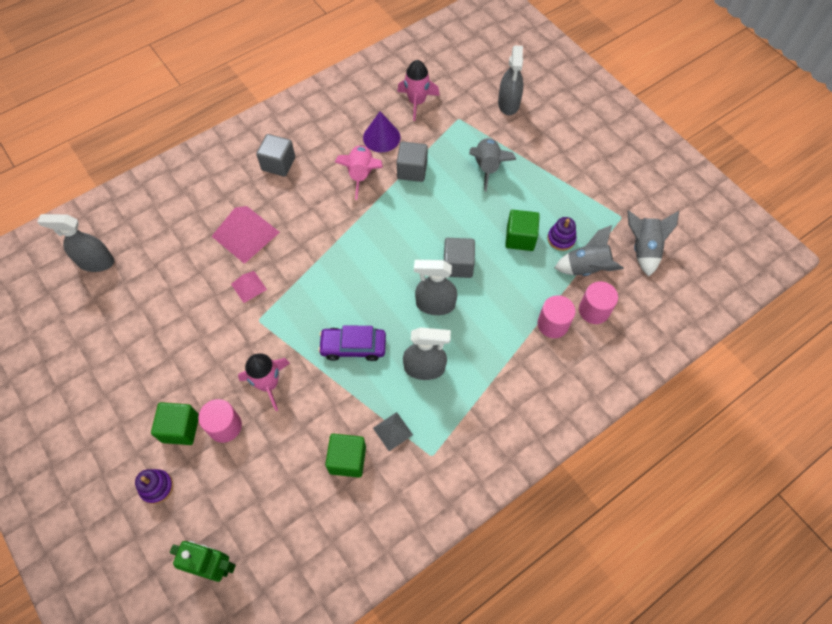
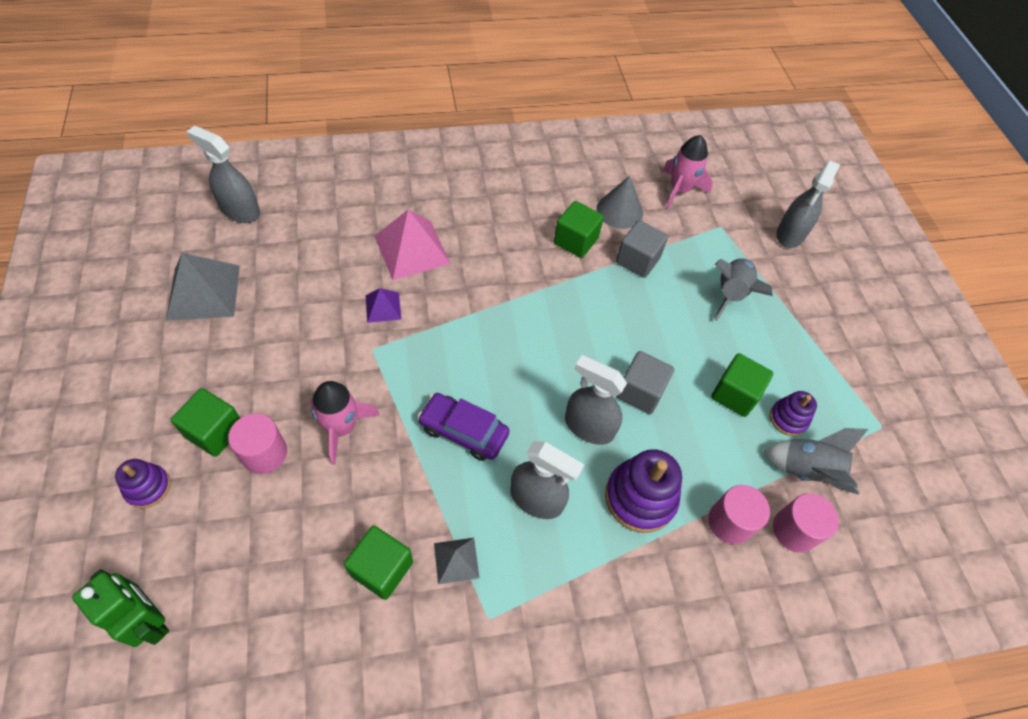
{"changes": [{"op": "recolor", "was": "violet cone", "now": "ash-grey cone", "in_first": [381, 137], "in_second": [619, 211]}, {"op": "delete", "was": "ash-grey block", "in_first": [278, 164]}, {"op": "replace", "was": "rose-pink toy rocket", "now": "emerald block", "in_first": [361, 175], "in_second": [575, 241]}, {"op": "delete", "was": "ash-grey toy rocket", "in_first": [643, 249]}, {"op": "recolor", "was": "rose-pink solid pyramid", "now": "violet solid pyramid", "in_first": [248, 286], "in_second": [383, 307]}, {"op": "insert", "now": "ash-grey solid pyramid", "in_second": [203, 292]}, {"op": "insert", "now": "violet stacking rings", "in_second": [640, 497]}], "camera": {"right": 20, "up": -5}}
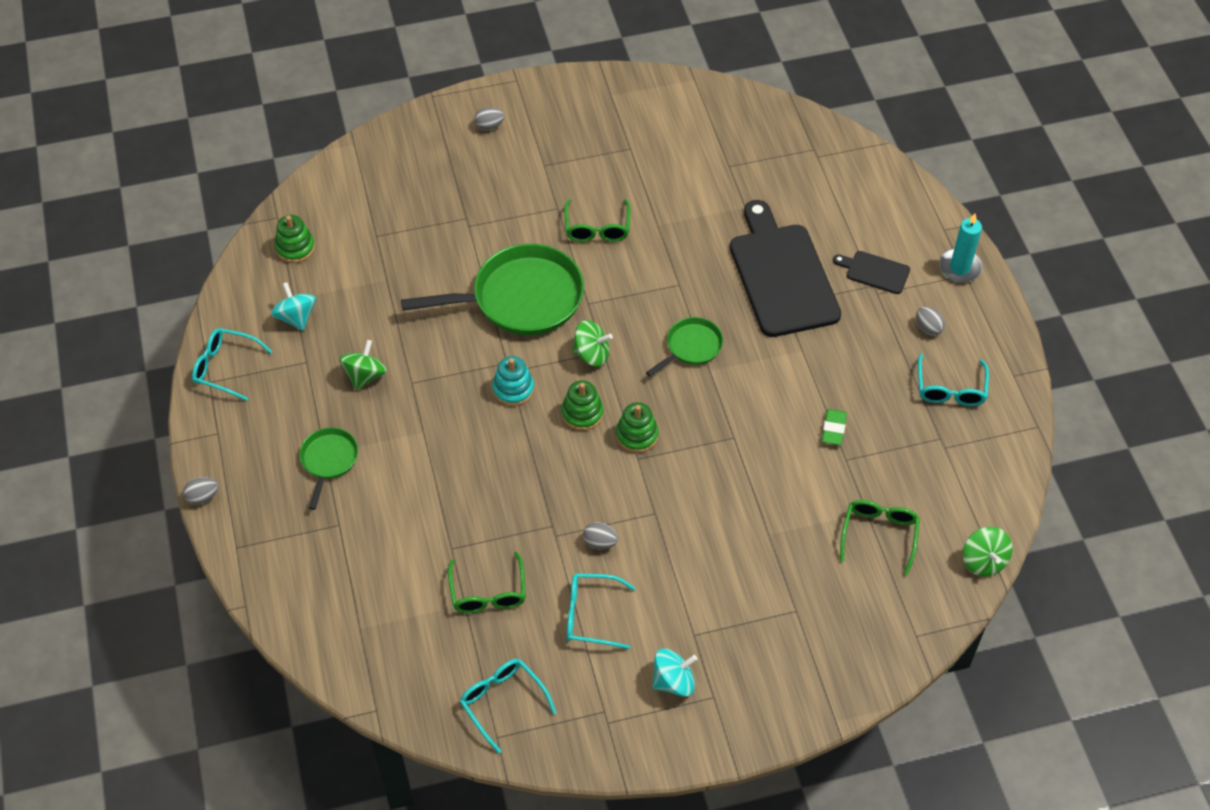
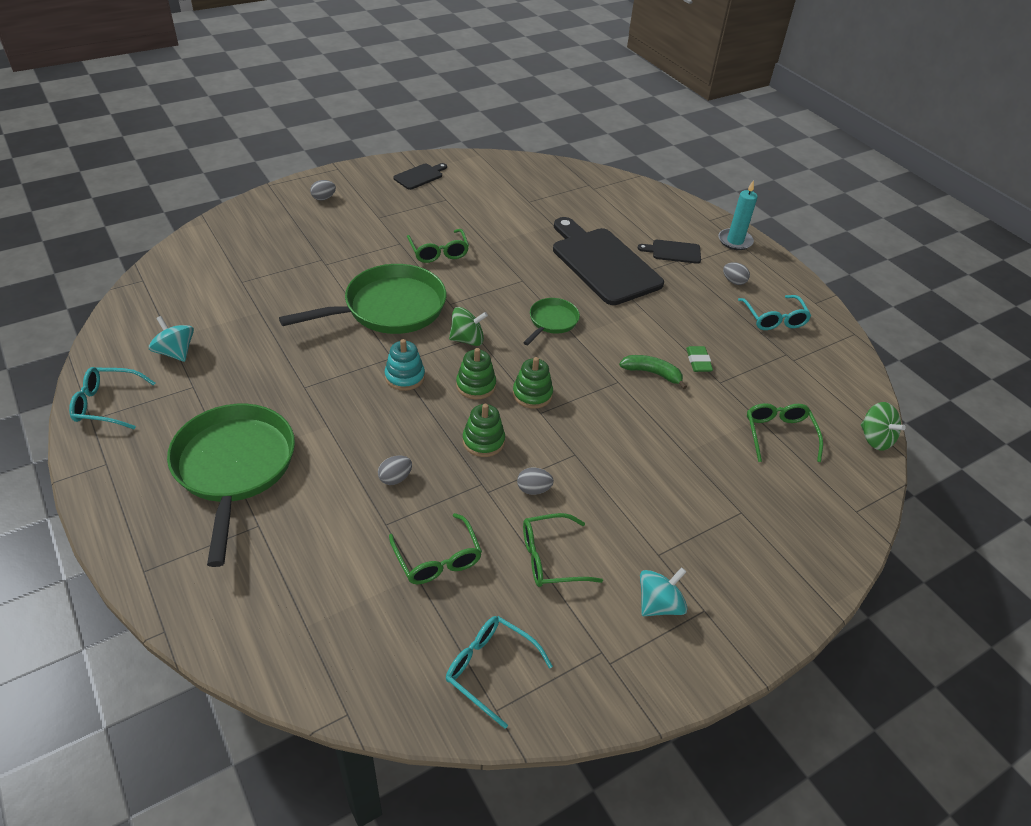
{"changes": [{"op": "move", "was": "emerald stacking rings", "in_first": [295, 248], "in_second": [483, 441]}, {"op": "delete", "was": "emerald whirligig", "in_first": [365, 375]}, {"op": "resize", "was": "emerald frying pan", "in_first": [328, 461], "in_second": [234, 468], "ratio": 1.99}, {"op": "move", "was": "ash-grey toy egg", "in_first": [203, 497], "in_second": [395, 478]}, {"op": "recolor", "was": "turquoise spectacles", "now": "emerald spectacles", "in_first": [591, 615], "in_second": [550, 558]}, {"op": "insert", "now": "black cutting board", "in_second": [420, 176]}, {"op": "insert", "now": "emerald banana fruit", "in_second": [652, 373]}], "camera": {"right": -20, "up": -10}}
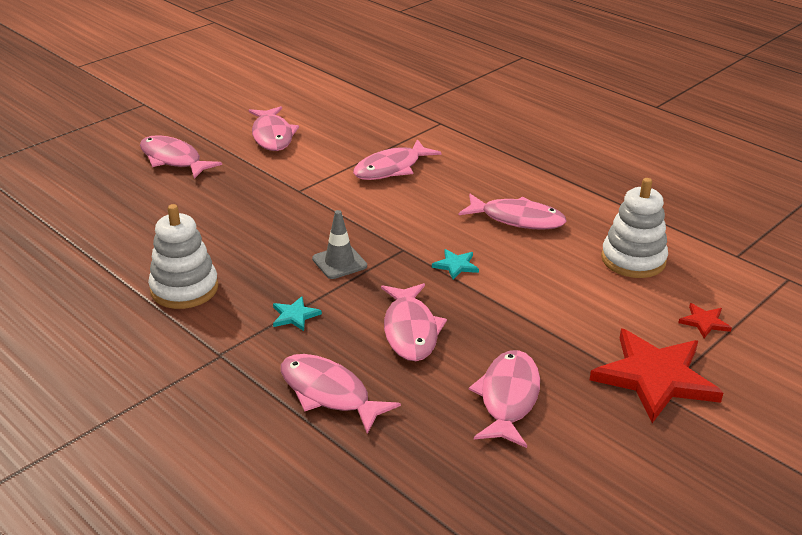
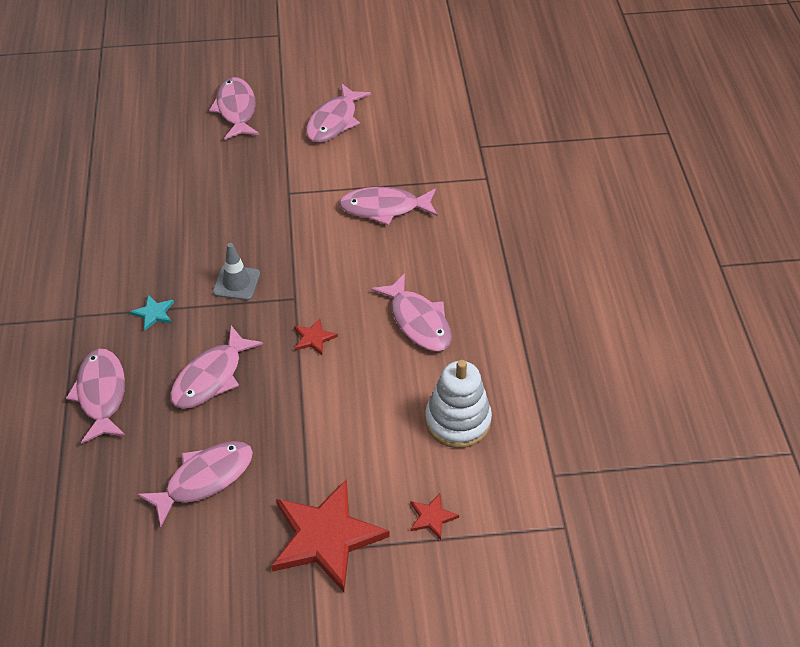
{"changes": [{"op": "delete", "was": "snow-white stacking rings", "in_first": [184, 289]}, {"op": "recolor", "was": "turquoise star shape", "now": "scarlet star shape", "in_first": [456, 265], "in_second": [313, 338]}], "camera": {"right": 40, "up": 15}}
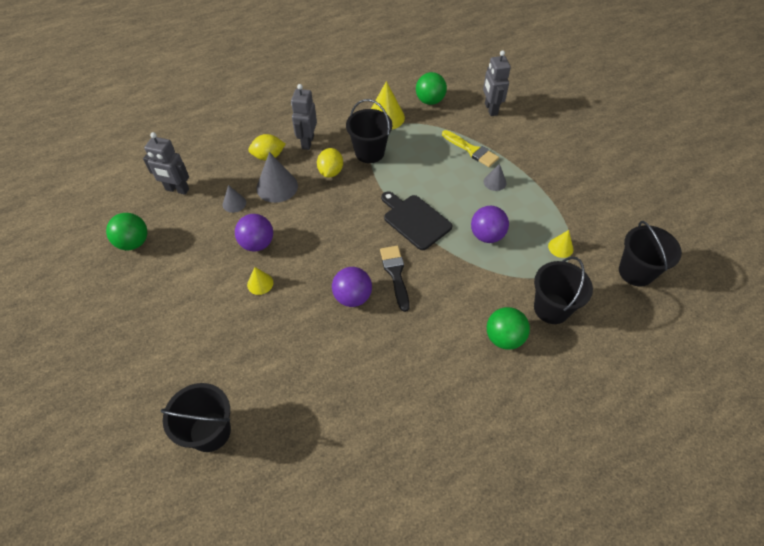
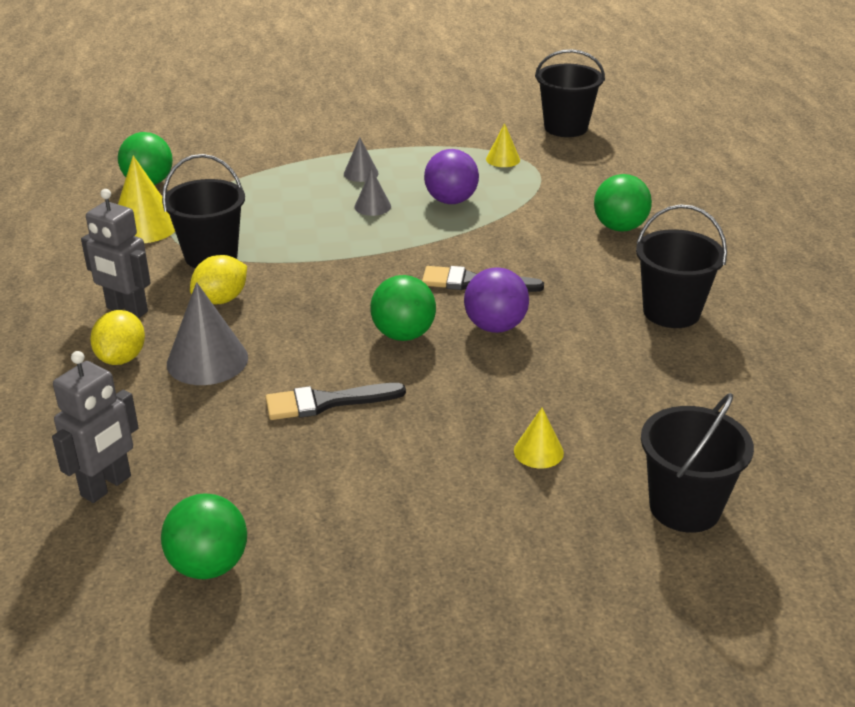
{"changes": [{"op": "delete", "was": "ash-grey toy robot", "in_first": [490, 109]}, {"op": "delete", "was": "golden paintbrush", "in_first": [472, 150]}, {"op": "rotate", "was": "golden lemon", "in_first": [330, 172], "in_second": [221, 299], "clockwise": -75}, {"op": "move", "was": "ash-grey cone", "in_first": [234, 203], "in_second": [372, 206]}, {"op": "delete", "was": "black cutting board", "in_first": [415, 220]}, {"op": "replace", "was": "violet sphere", "now": "black paintbrush", "in_first": [257, 244], "in_second": [326, 402]}, {"op": "move", "was": "black sand bucket", "in_first": [551, 308], "in_second": [671, 312]}, {"op": "move", "was": "golden cone", "in_first": [260, 283], "in_second": [538, 451]}, {"op": "insert", "now": "emerald sphere", "in_second": [403, 335]}], "camera": {"right": -70, "up": -20}}
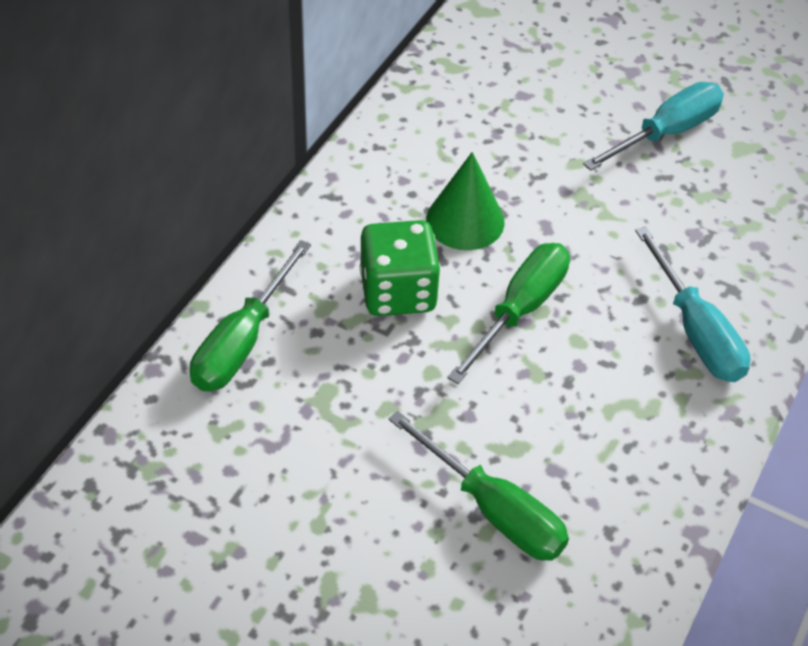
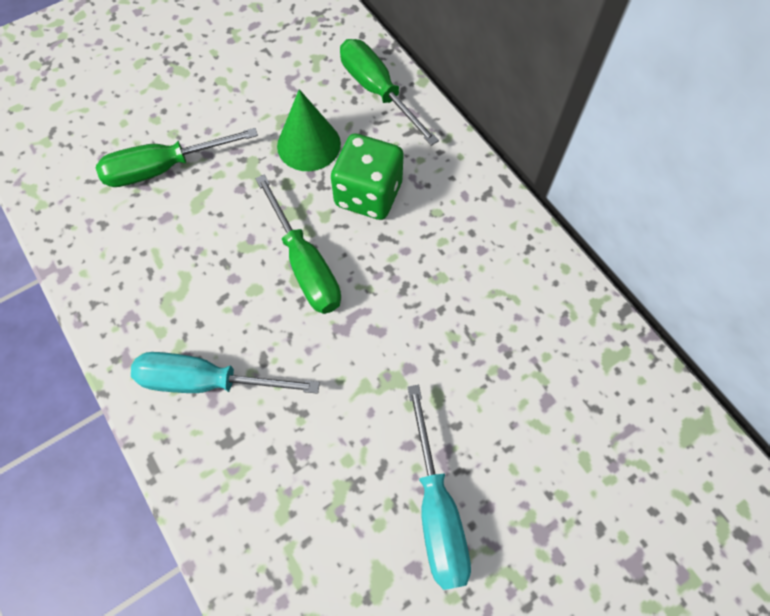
{"changes": [{"op": "move", "was": "emerald cone", "in_first": [465, 220], "in_second": [309, 144]}], "camera": {"right": 120, "up": 15}}
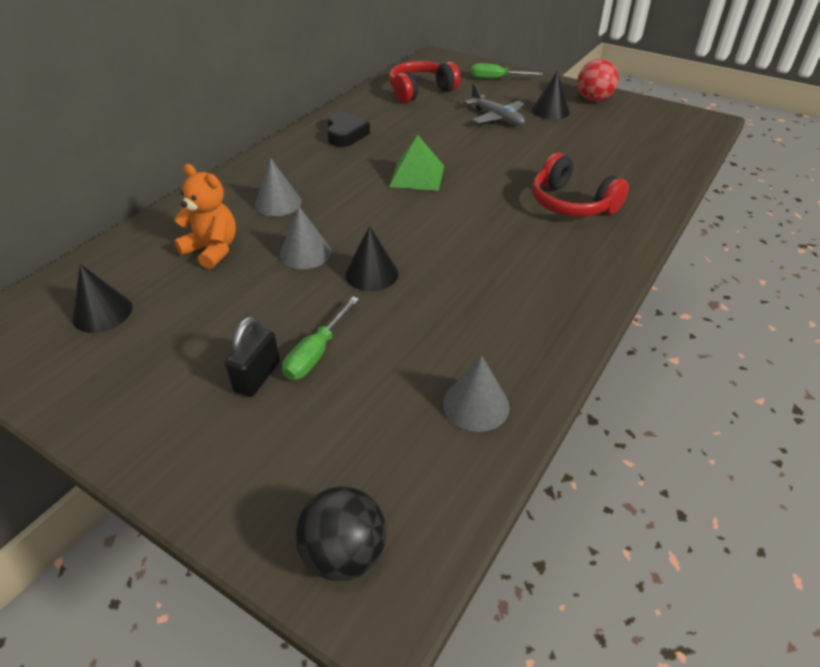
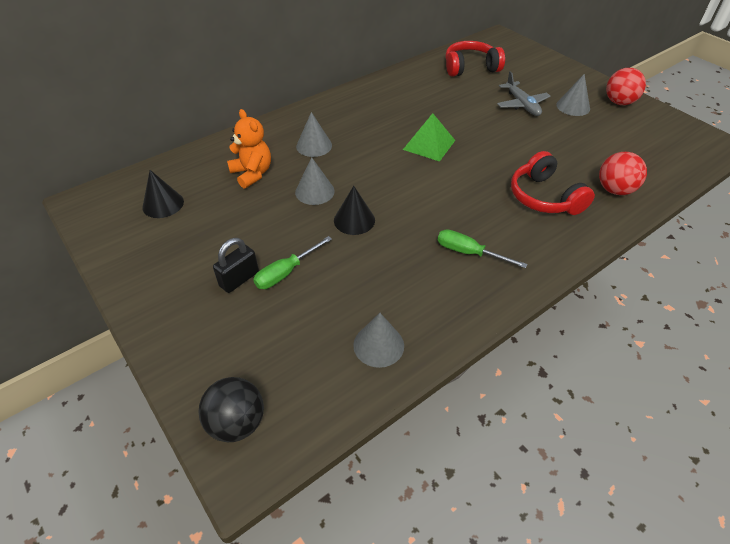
{"changes": [{"op": "move", "was": "emerald hand screwdriver", "in_first": [496, 79], "in_second": [469, 253]}, {"op": "recolor", "was": "black cone", "now": "ash-grey cone", "in_first": [550, 111], "in_second": [573, 106]}, {"op": "delete", "was": "black love heart", "in_first": [345, 134]}, {"op": "insert", "now": "scarlet sphere", "in_second": [614, 190]}], "camera": {"right": 20, "up": 5}}
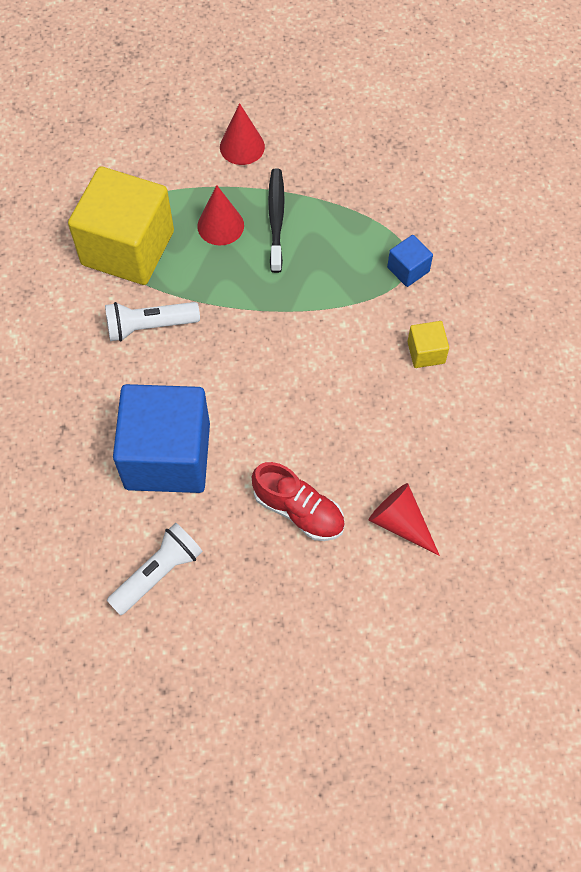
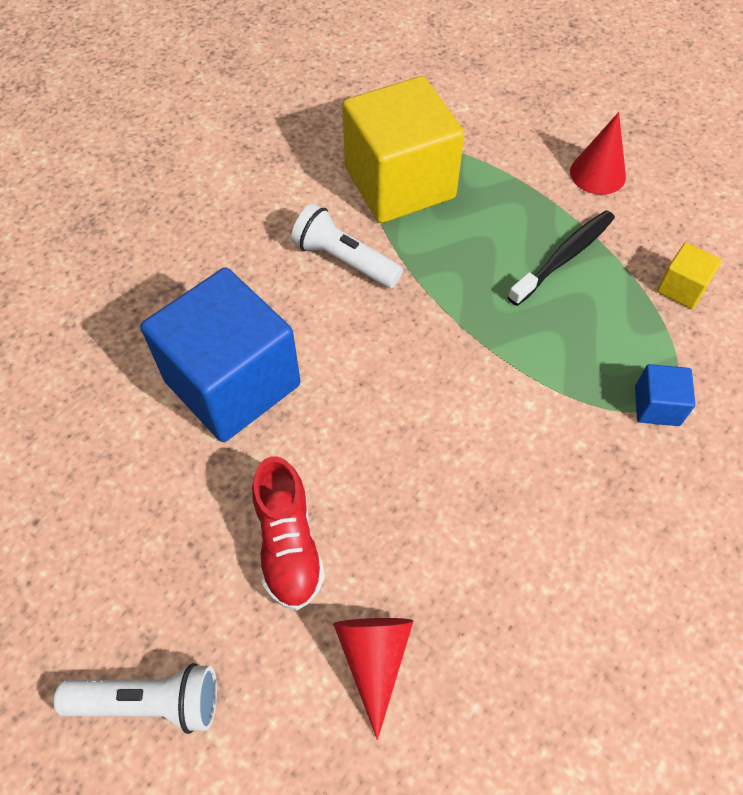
{"changes": [{"op": "delete", "was": "scarlet cone", "in_first": [220, 225]}, {"op": "move", "was": "golden block", "in_first": [426, 352], "in_second": [681, 288]}, {"op": "move", "was": "snow-white torch", "in_first": [158, 573], "in_second": [149, 701]}], "camera": {"right": 45, "up": -5}}
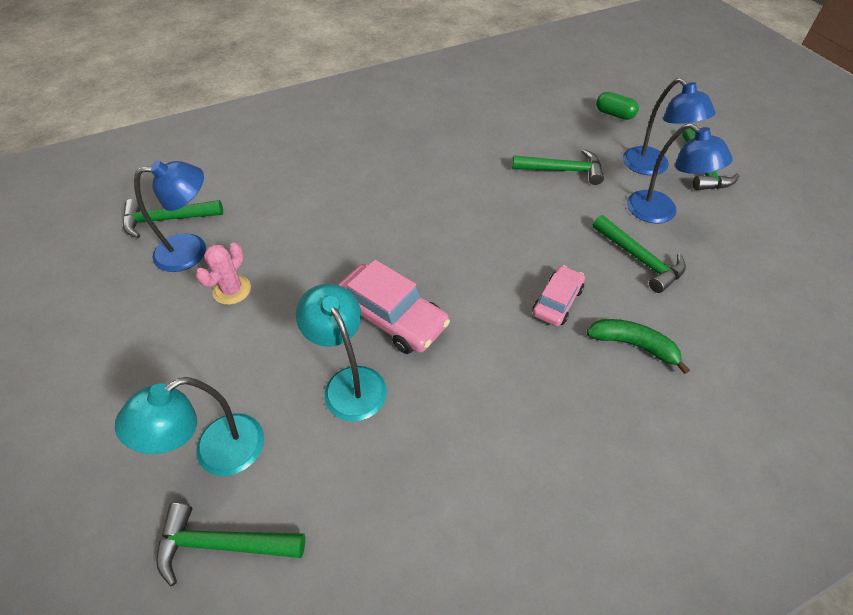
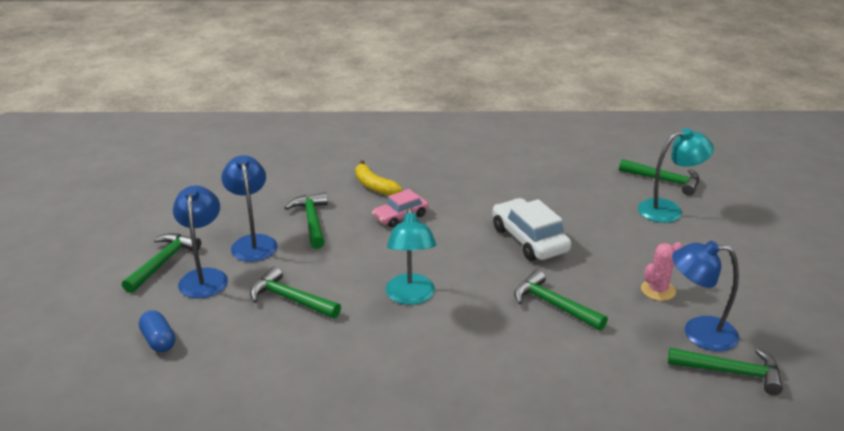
{"changes": [{"op": "recolor", "was": "emerald pill shape", "now": "royal blue pill shape", "in_first": [614, 114], "in_second": [159, 341]}, {"op": "recolor", "was": "rose-pink automobile", "now": "snow-white automobile", "in_first": [391, 317], "in_second": [529, 239]}, {"op": "move", "was": "turquoise reading lamp", "in_first": [349, 382], "in_second": [410, 297]}, {"op": "recolor", "was": "emerald banana fruit", "now": "golden banana fruit", "in_first": [633, 345], "in_second": [374, 186]}, {"op": "insert", "now": "emerald hammer", "in_second": [553, 305]}], "camera": {"right": -155, "up": -20}}
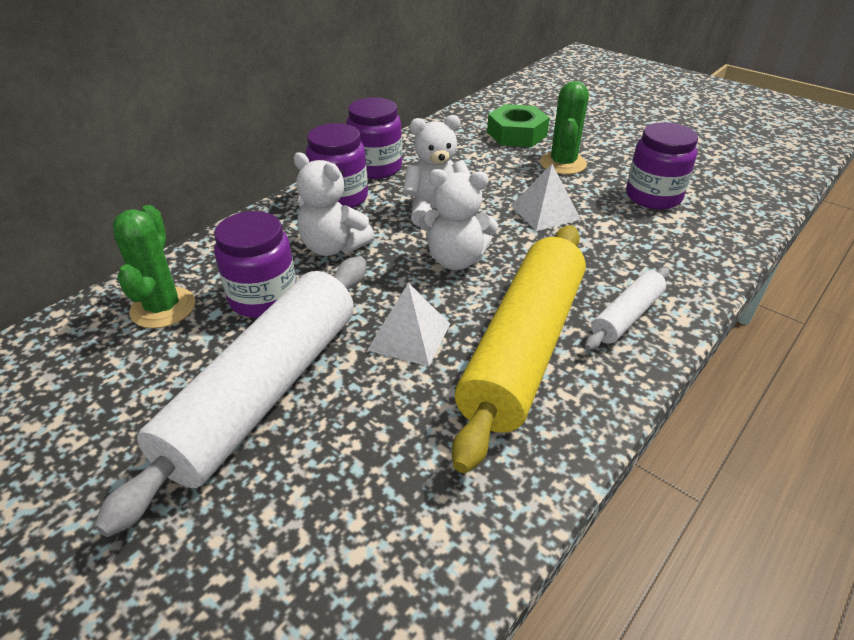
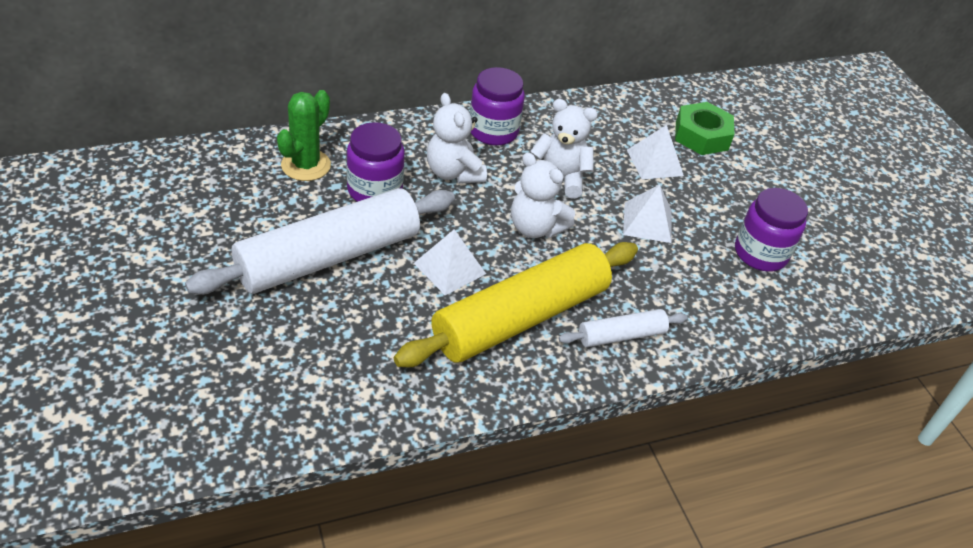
{"changes": [{"op": "delete", "was": "emerald prickly plant", "in_first": [563, 163]}, {"op": "delete", "was": "violet jar", "in_first": [376, 168]}, {"op": "insert", "now": "snow-white solid pyramid", "in_second": [655, 162]}], "camera": {"right": 25, "up": 5}}
